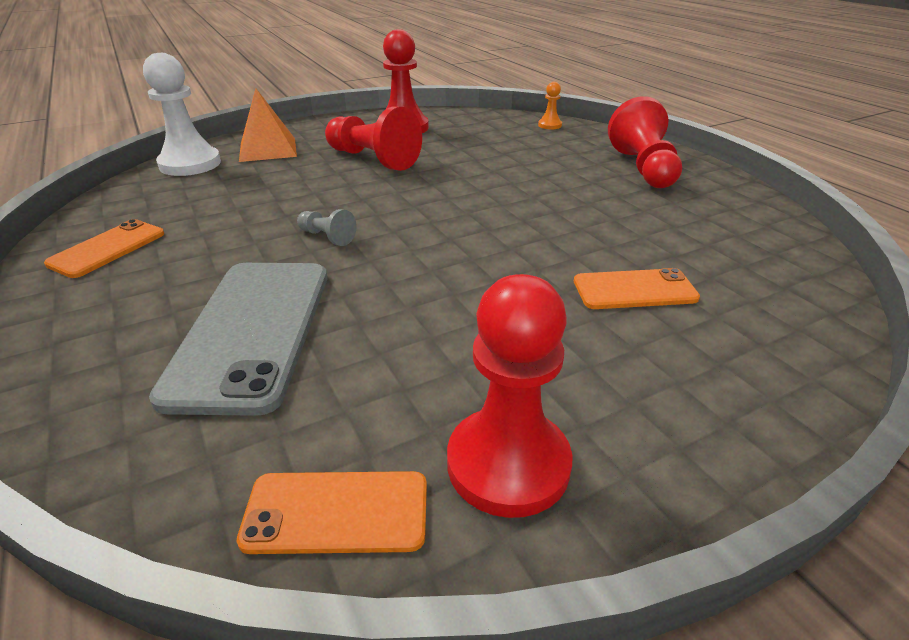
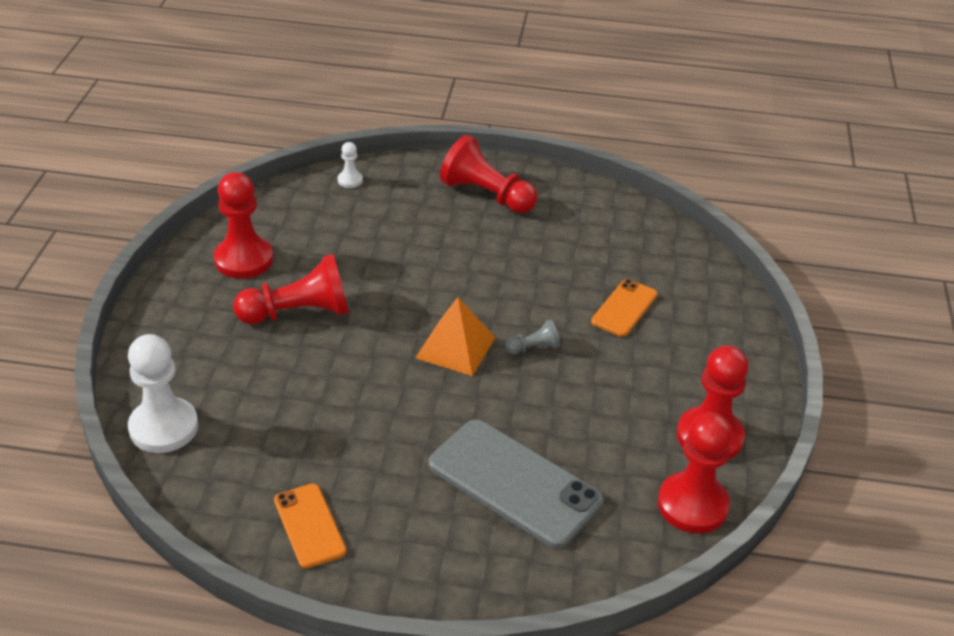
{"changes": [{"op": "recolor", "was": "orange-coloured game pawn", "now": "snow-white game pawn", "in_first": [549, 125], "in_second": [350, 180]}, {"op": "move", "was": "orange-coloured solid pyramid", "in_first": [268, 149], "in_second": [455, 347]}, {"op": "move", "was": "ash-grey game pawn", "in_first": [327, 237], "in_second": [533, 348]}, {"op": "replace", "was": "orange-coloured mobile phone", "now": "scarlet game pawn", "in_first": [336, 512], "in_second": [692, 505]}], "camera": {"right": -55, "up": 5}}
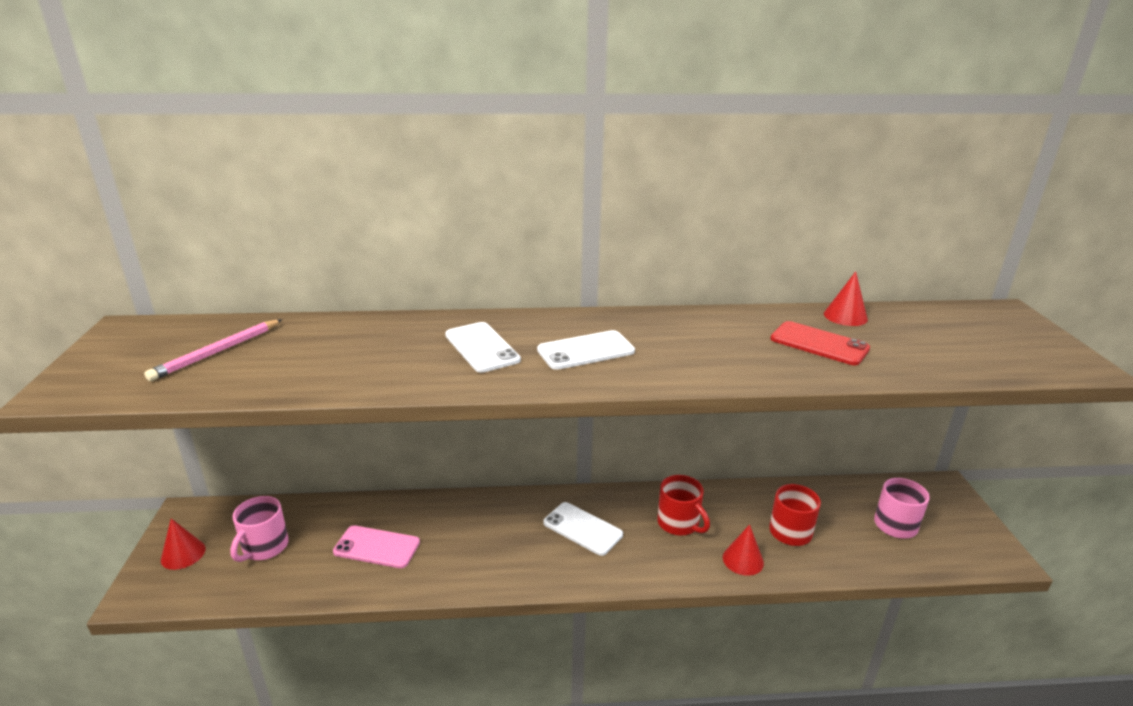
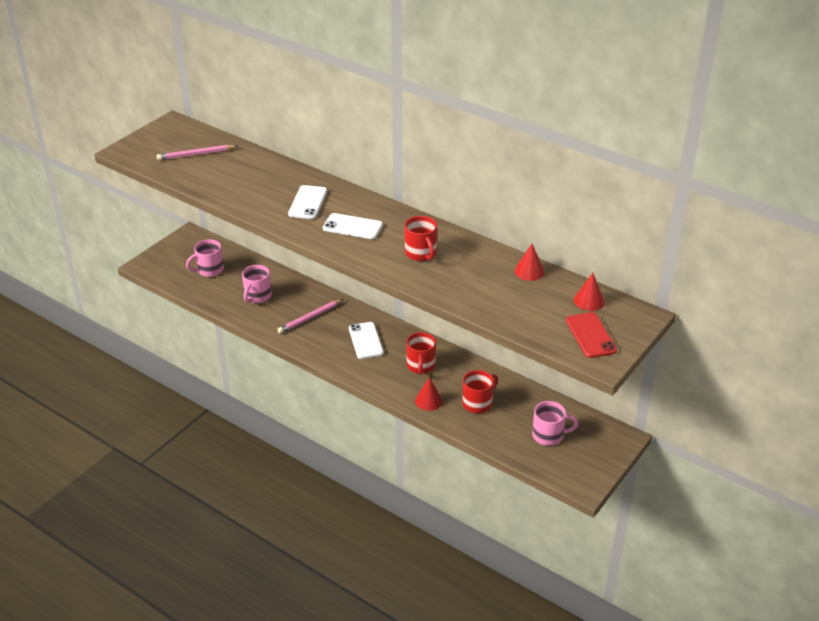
{"changes": [{"op": "move", "was": "scarlet mobile phone", "in_first": [819, 344], "in_second": [590, 335]}, {"op": "move", "was": "scarlet cone", "in_first": [183, 554], "in_second": [589, 301]}, {"op": "replace", "was": "rose-pink mobile phone", "now": "rose-pink coffee mug", "in_first": [377, 547], "in_second": [257, 296]}, {"op": "insert", "now": "scarlet coffee mug", "in_second": [421, 253]}, {"op": "insert", "now": "rose-pink pencil", "in_second": [310, 318]}], "camera": {"right": 40, "up": 10}}
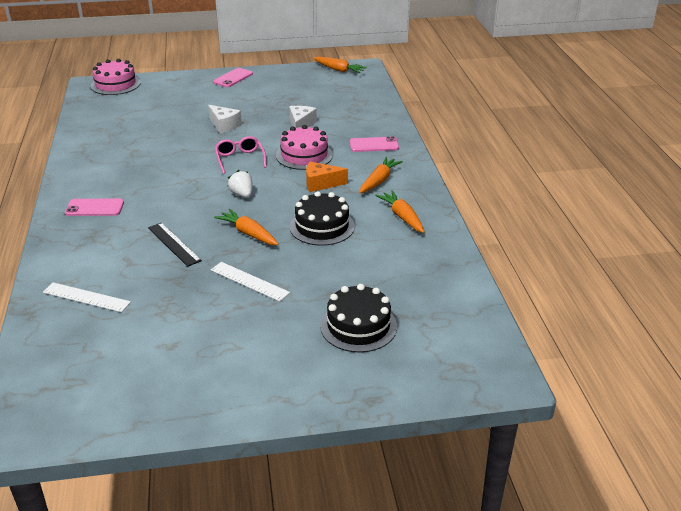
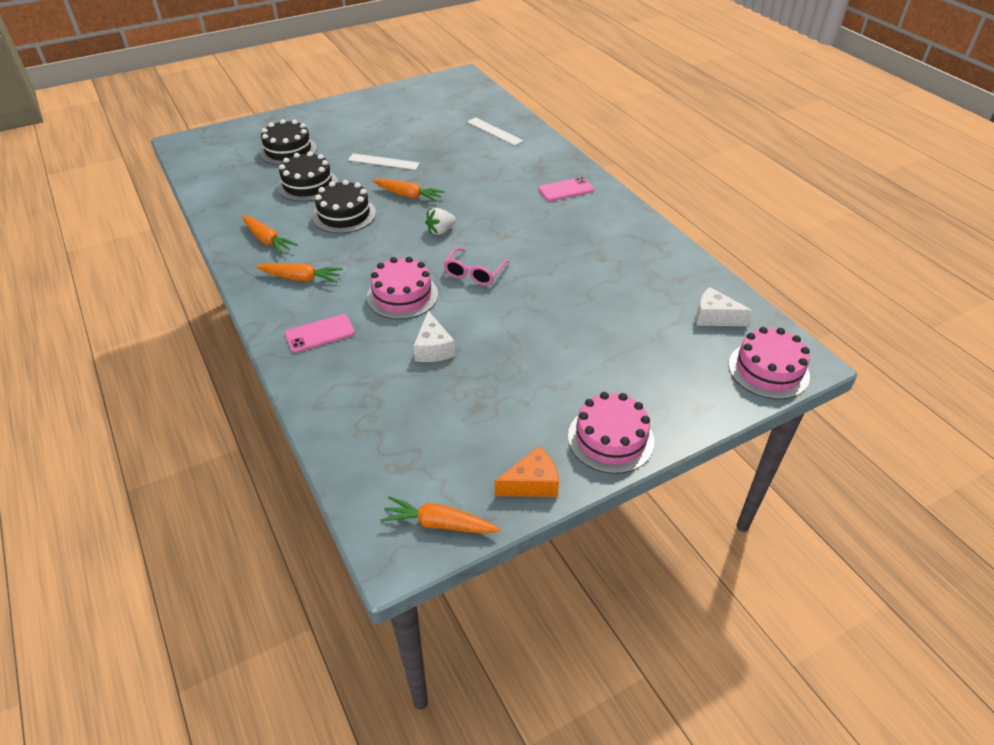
{"changes": [{"op": "replace", "was": "rose-pink mobile phone", "now": "rose-pink layer cake", "in_first": [233, 78], "in_second": [610, 439]}, {"op": "move", "was": "snow-white cheese wedge", "in_first": [224, 125], "in_second": [714, 317]}, {"op": "rotate", "was": "rose-pink spectacles", "in_first": [240, 159], "in_second": [474, 273], "clockwise": 60}, {"op": "rotate", "was": "orange-coloured root vegetable", "in_first": [379, 181], "in_second": [300, 278], "clockwise": -90}, {"op": "move", "was": "orange-coloured cheese wedge", "in_first": [321, 184], "in_second": [532, 483]}, {"op": "rotate", "was": "snow-white toy strawberry", "in_first": [242, 194], "in_second": [440, 231], "clockwise": 105}, {"op": "delete", "was": "black measuring stick", "in_first": [174, 244]}, {"op": "rotate", "was": "snow-white measuring stick", "in_first": [86, 297], "in_second": [494, 131], "clockwise": 45}, {"op": "insert", "now": "black layer cake", "in_second": [307, 185]}], "camera": {"right": 160, "up": 10}}
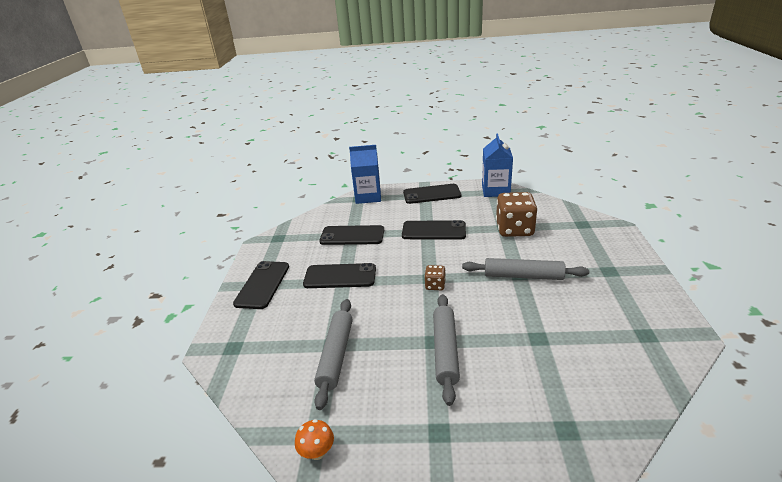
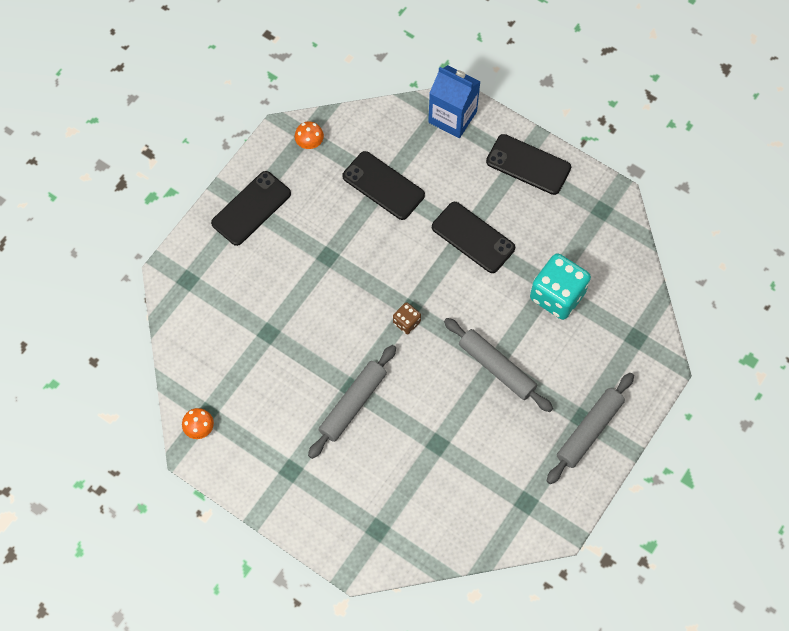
{"changes": [{"op": "delete", "was": "royal blue milk carton", "in_first": [495, 190]}, {"op": "recolor", "was": "brown dice", "now": "turquoise dice", "in_first": [514, 229], "in_second": [557, 295]}, {"op": "delete", "was": "black mobile phone", "in_first": [340, 276]}, {"op": "move", "was": "ash-grey dough roller", "in_first": [336, 355], "in_second": [589, 430]}, {"op": "insert", "now": "orange-coloured toadstool", "in_second": [309, 143]}], "camera": {"right": 30, "up": 35}}
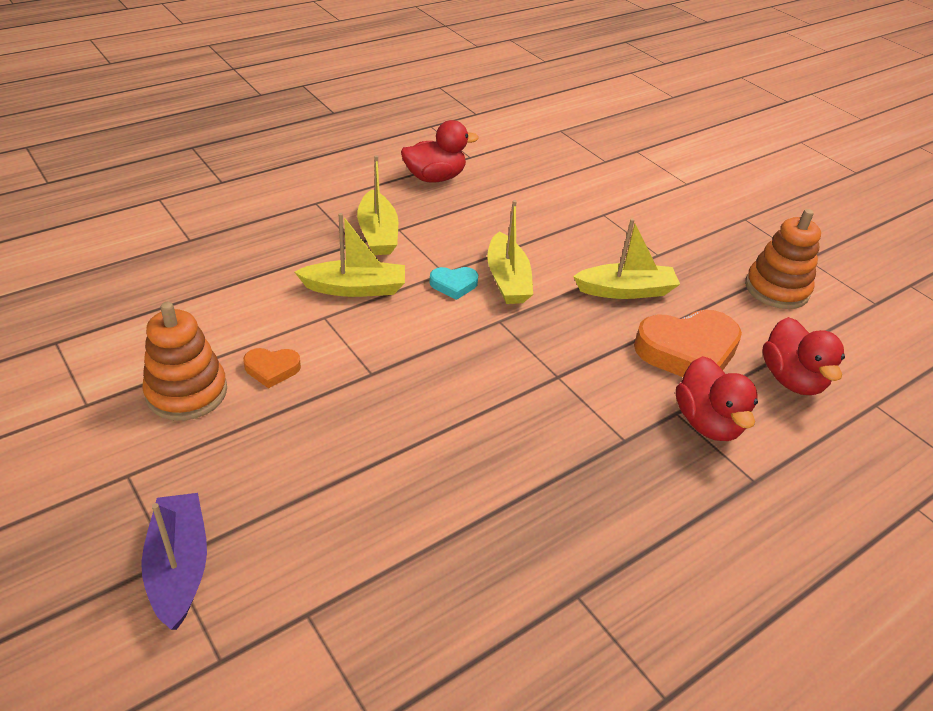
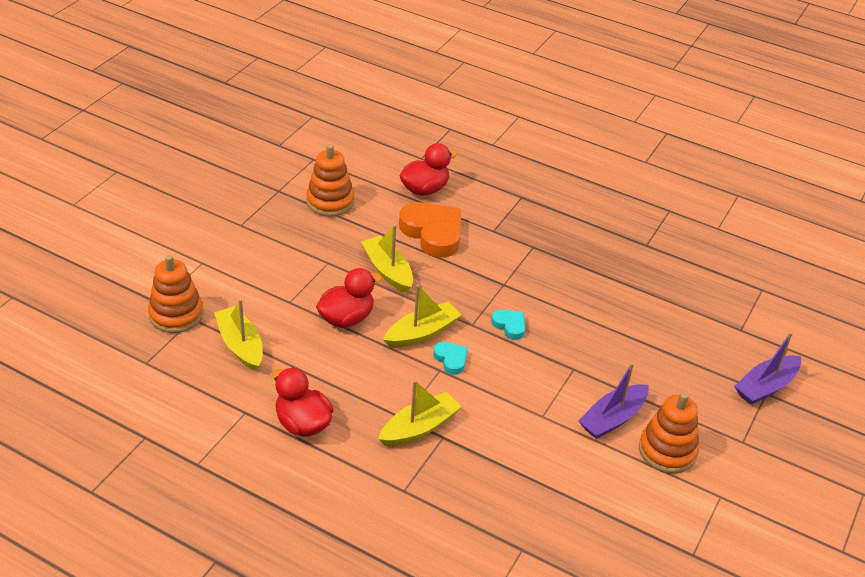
{"changes": [{"op": "move", "was": "golden sailboat", "in_first": [355, 288], "in_second": [240, 345]}, {"op": "replace", "was": "orange-coloured love heart", "now": "violet sailboat", "in_first": [272, 369], "in_second": [612, 419]}, {"op": "move", "was": "scarlet duck", "in_first": [707, 422], "in_second": [346, 318]}, {"op": "insert", "now": "orange-coloured stacking rings", "in_second": [176, 314]}, {"op": "insert", "now": "turquoise love heart", "in_second": [509, 326]}], "camera": {"right": -115, "up": 0}}
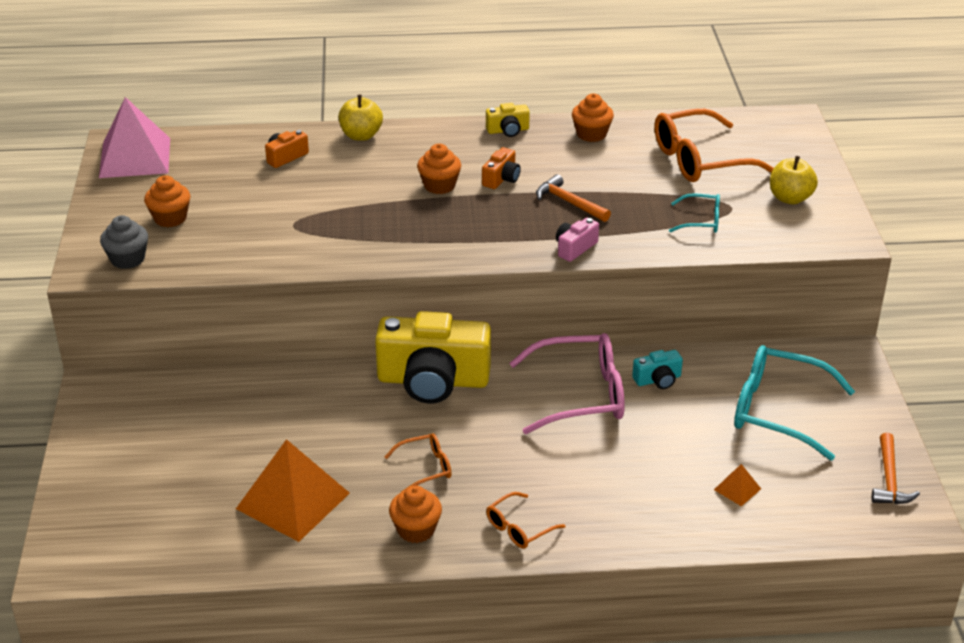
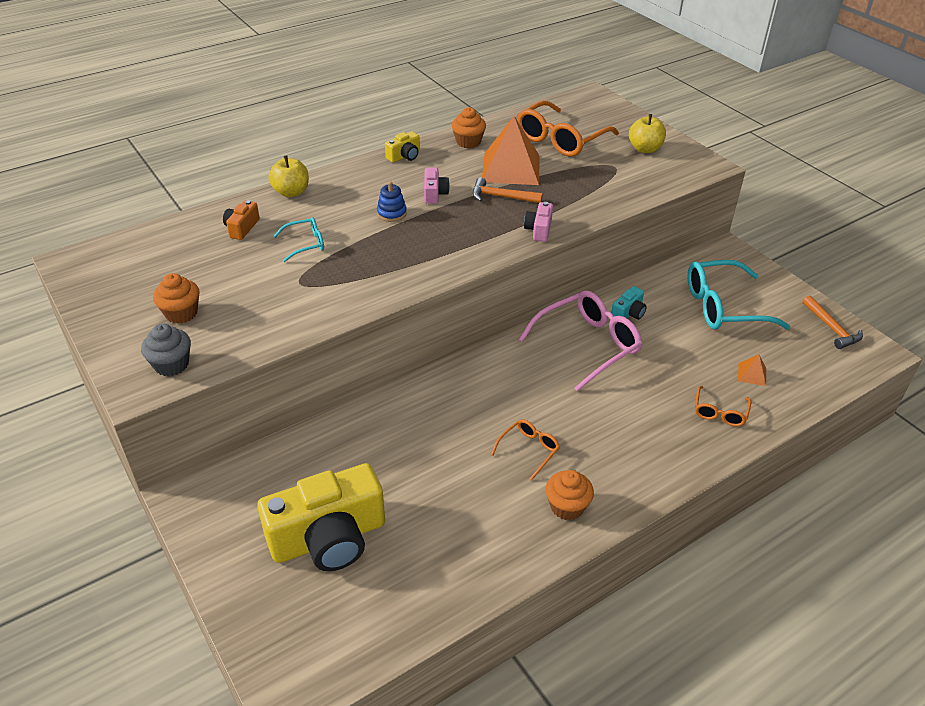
{"changes": [{"op": "delete", "was": "rose-pink solid pyramid", "in_first": [135, 157]}, {"op": "replace", "was": "orange-coloured fairy cake", "now": "royal blue stacking rings", "in_first": [439, 185], "in_second": [391, 213]}, {"op": "recolor", "was": "orange-coloured photo camera", "now": "rose-pink photo camera", "in_first": [501, 179], "in_second": [434, 194]}, {"op": "move", "was": "turquoise spectacles", "in_first": [701, 221], "in_second": [305, 244]}, {"op": "move", "was": "golden photo camera", "in_first": [433, 380], "in_second": [329, 538]}, {"op": "move", "was": "orange-coloured solid pyramid", "in_first": [292, 500], "in_second": [511, 168]}, {"op": "move", "was": "orange-coloured spectacles", "in_first": [519, 528], "in_second": [719, 412]}], "camera": {"right": -30, "up": 5}}
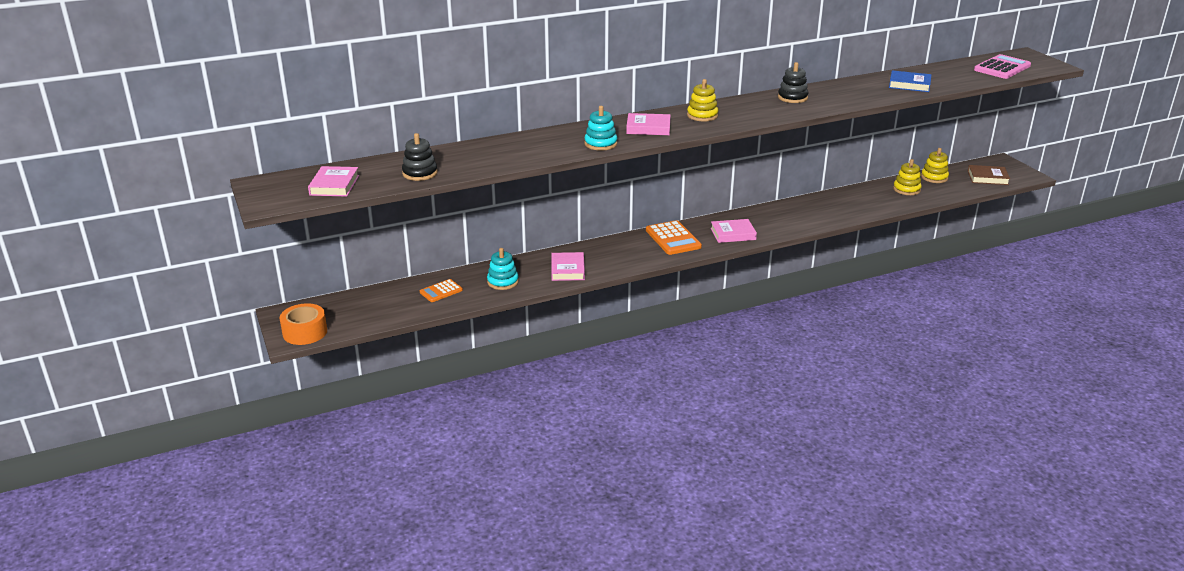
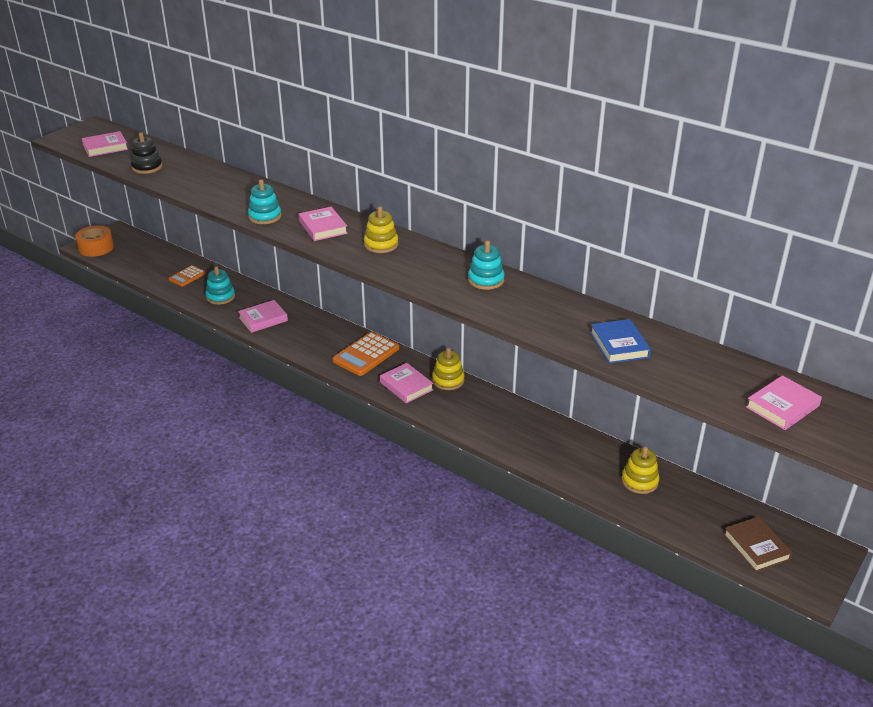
{"changes": [{"op": "replace", "was": "rose-pink calculator", "now": "rose-pink hardcover", "in_first": [1002, 68], "in_second": [782, 406]}, {"op": "recolor", "was": "black stacking rings", "now": "turquoise stacking rings", "in_first": [792, 98], "in_second": [486, 280]}, {"op": "move", "was": "golden stacking rings", "in_first": [934, 177], "in_second": [448, 380]}, {"op": "rotate", "was": "orange-coloured calculator", "in_first": [441, 291], "in_second": [187, 276], "clockwise": -75}], "camera": {"right": 60, "up": 5}}
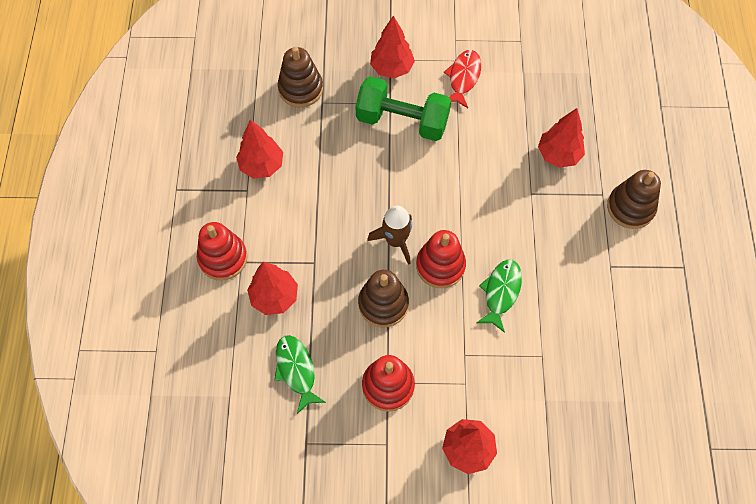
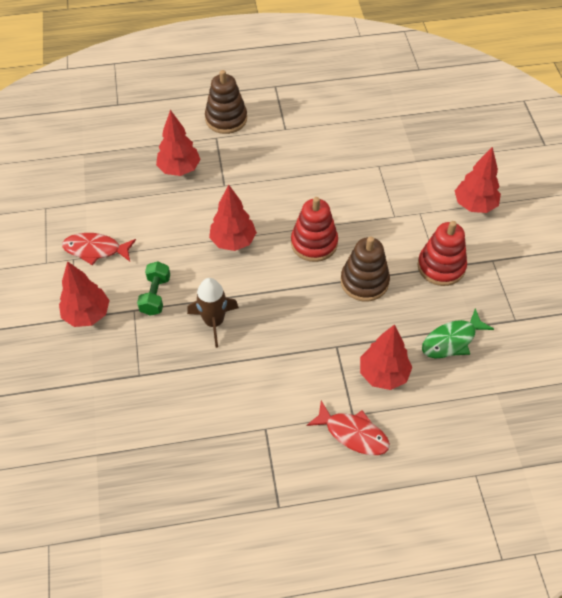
{"changes": [{"op": "delete", "was": "brown stacking rings", "in_first": [300, 89]}, {"op": "resize", "was": "emerald free weight", "in_first": [402, 121], "in_second": [155, 295], "ratio": 0.54}, {"op": "move", "was": "scarlet tree", "in_first": [262, 165], "in_second": [233, 241]}, {"op": "move", "was": "brown toy rocket", "in_first": [395, 241], "in_second": [214, 322]}, {"op": "replace", "was": "scarlet stacking rings", "now": "scarlet toy fish", "in_first": [223, 258], "in_second": [353, 434]}, {"op": "delete", "was": "emerald toy fish", "in_first": [501, 292]}], "camera": {"right": -100, "up": -10}}
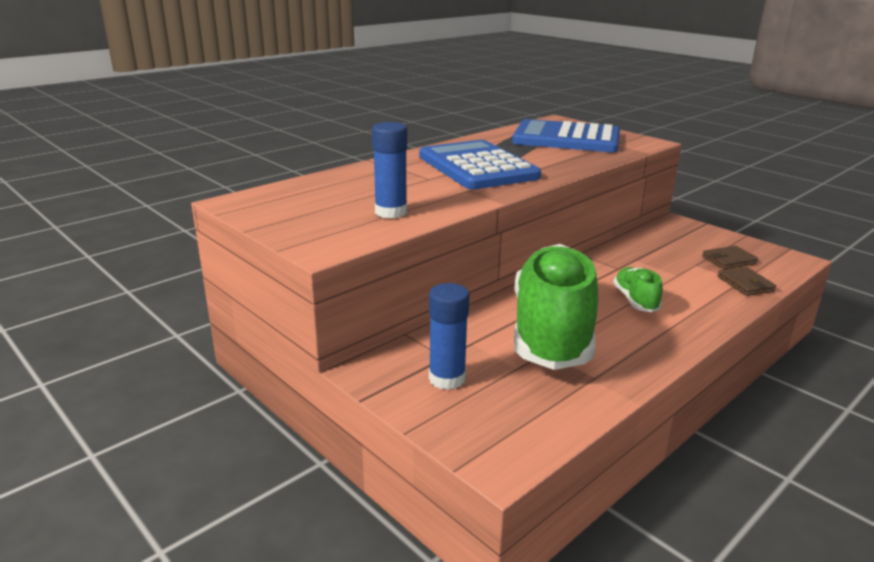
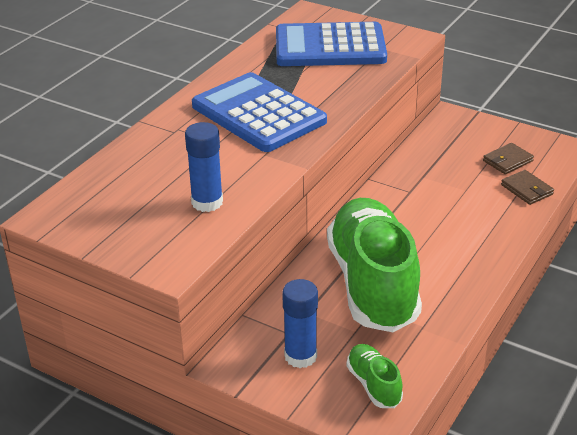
{"changes": [{"op": "move", "was": "emerald shoe", "in_first": [635, 300], "in_second": [374, 385]}], "camera": {"right": -15, "up": 10}}
